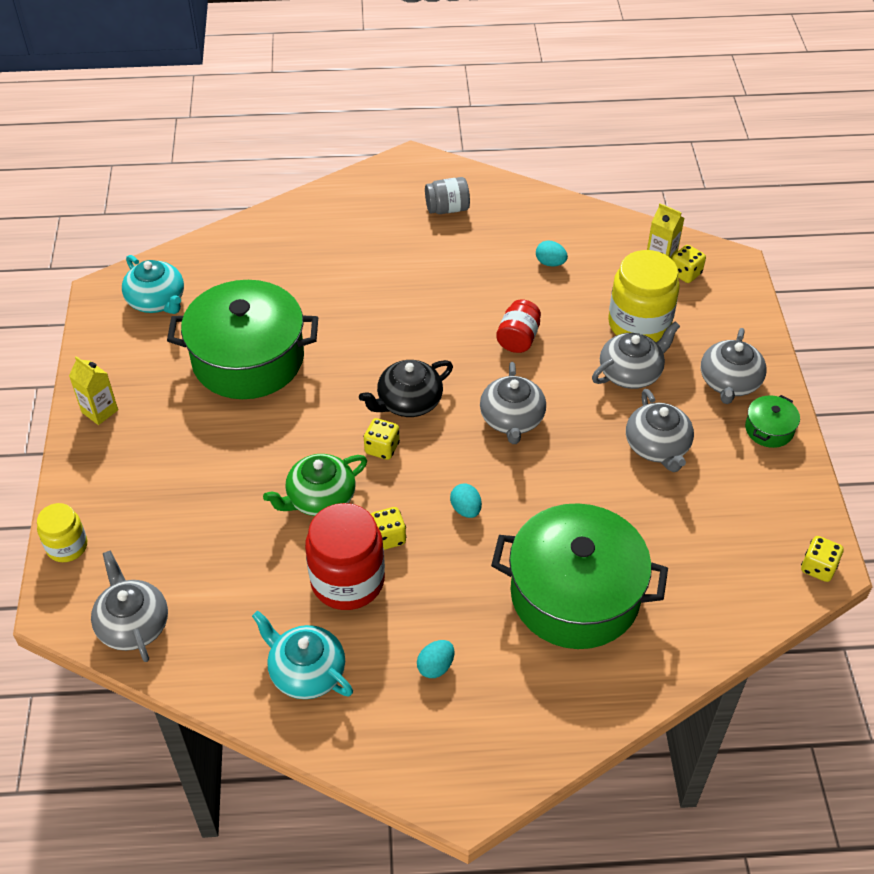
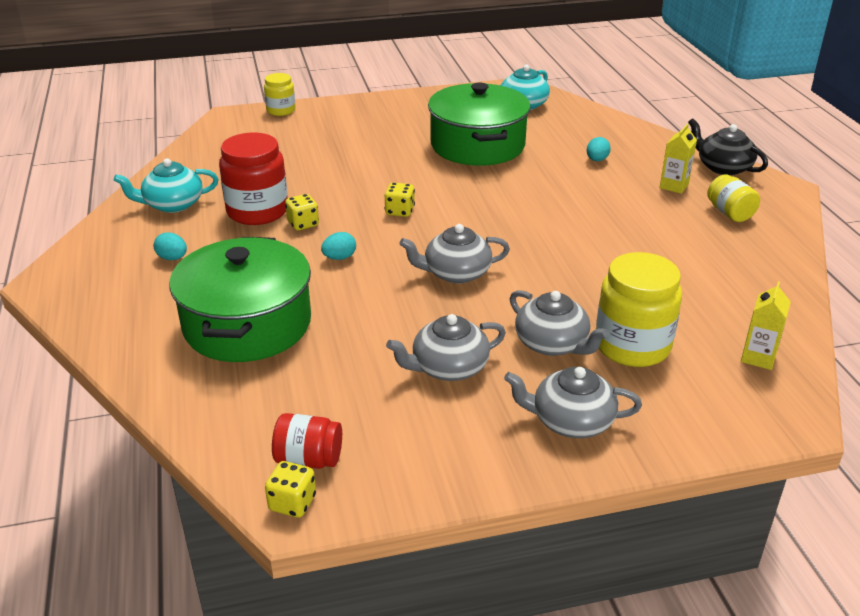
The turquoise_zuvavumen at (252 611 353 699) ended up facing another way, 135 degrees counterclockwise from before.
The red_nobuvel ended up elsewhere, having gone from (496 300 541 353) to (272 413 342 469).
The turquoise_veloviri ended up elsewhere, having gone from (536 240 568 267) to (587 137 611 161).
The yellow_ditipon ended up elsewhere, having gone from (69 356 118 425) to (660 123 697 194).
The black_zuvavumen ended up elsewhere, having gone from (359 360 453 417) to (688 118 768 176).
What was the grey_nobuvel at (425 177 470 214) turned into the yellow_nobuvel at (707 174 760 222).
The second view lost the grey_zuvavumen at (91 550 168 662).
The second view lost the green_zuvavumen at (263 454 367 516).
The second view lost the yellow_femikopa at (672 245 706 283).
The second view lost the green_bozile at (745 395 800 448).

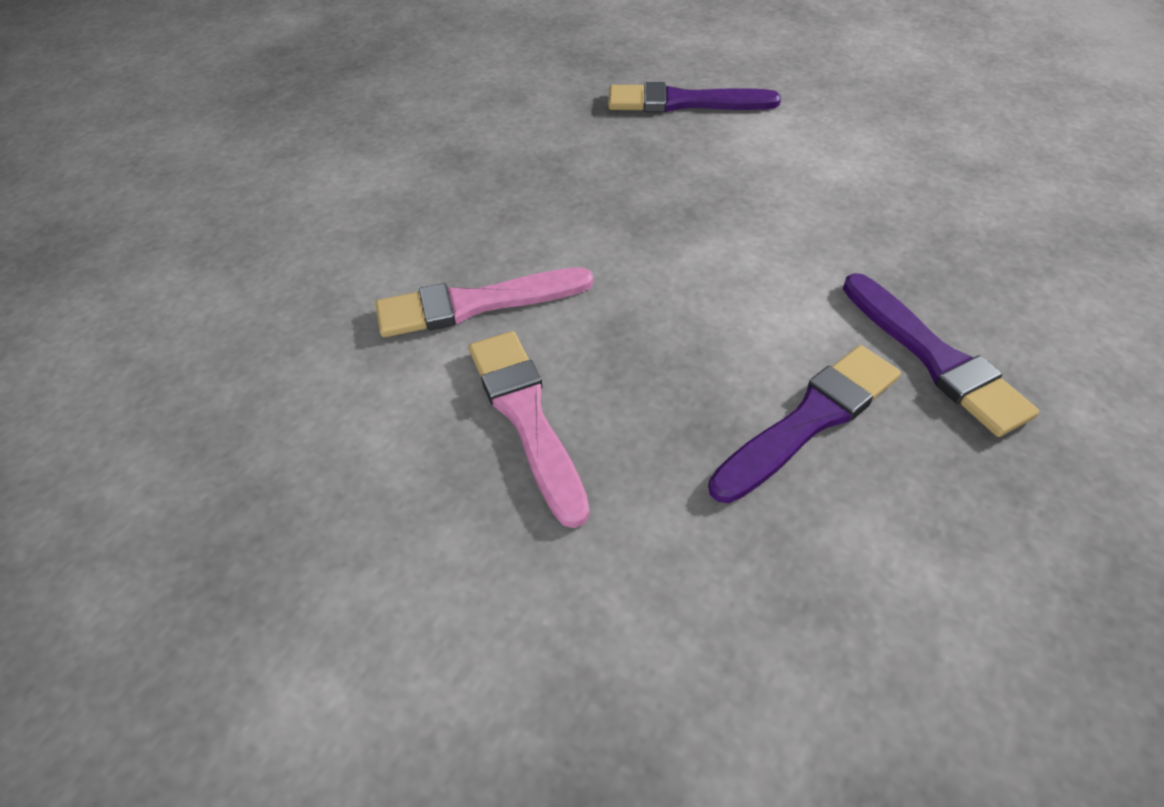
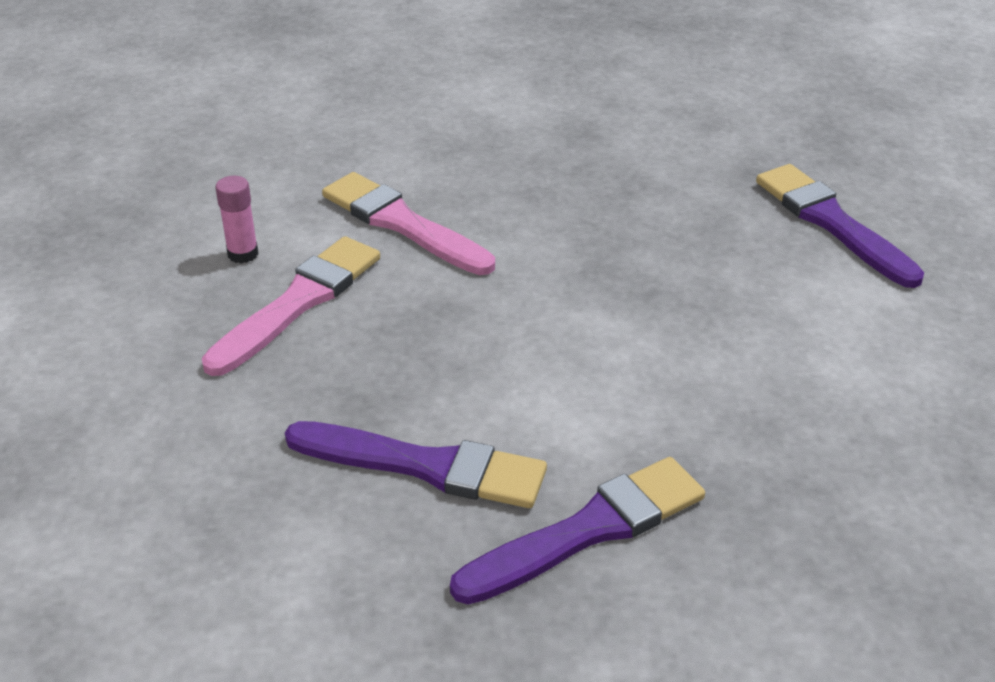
The second view gained the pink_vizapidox at (215 176 258 263).
The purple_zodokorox at (843 273 1039 437) ended up facing another way, 150 degrees counterclockwise from before.

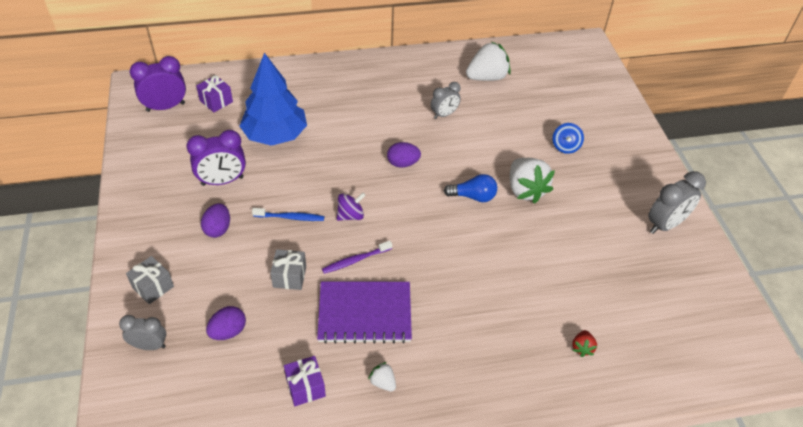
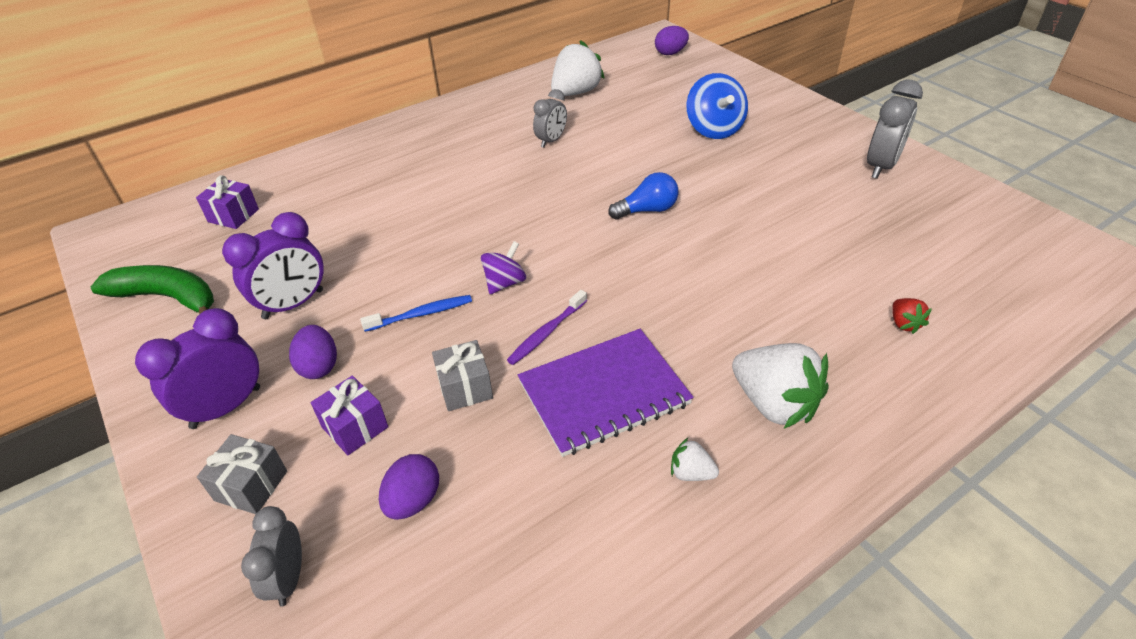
The second view gained the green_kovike at (91 265 214 314).
The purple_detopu ended up elsewhere, having gone from (130 56 186 112) to (135 308 260 429).
The grey_detopu at (119 315 166 350) ended up facing another way, 75 degrees counterclockwise from before.
The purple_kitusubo ended up elsewhere, having gone from (284 356 326 406) to (311 376 388 455).
The purple_veloviri ended up elsewhere, having gone from (387 142 421 168) to (655 26 689 55).
The size of the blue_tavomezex at (553 123 584 154) changed by a factor of 1.61.
The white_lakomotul ended up elsewhere, having gone from (510 158 555 204) to (732 343 829 429).
The second view lost the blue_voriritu at (240 53 307 146).

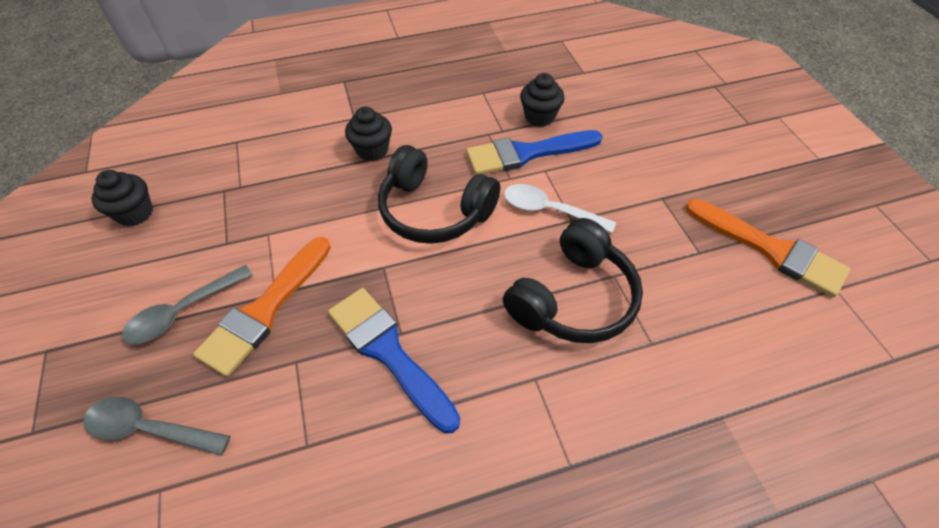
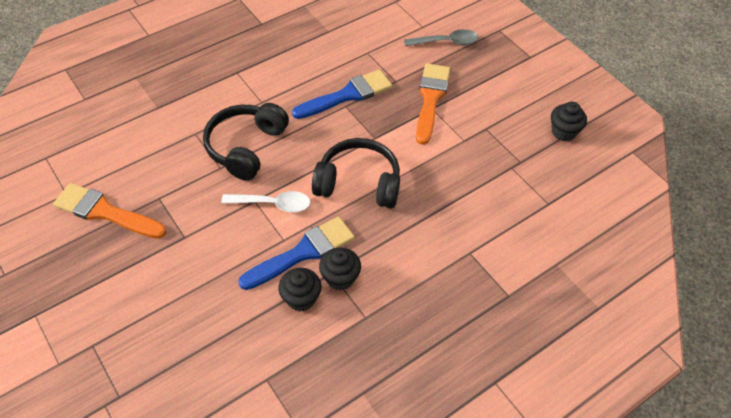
The blue_zodokorox at (328 288 460 433) ended up facing another way, 60 degrees counterclockwise from before.
The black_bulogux ended up elsewhere, having gone from (345 107 392 161) to (319 248 361 290).
The second view lost the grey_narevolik at (122 265 253 345).

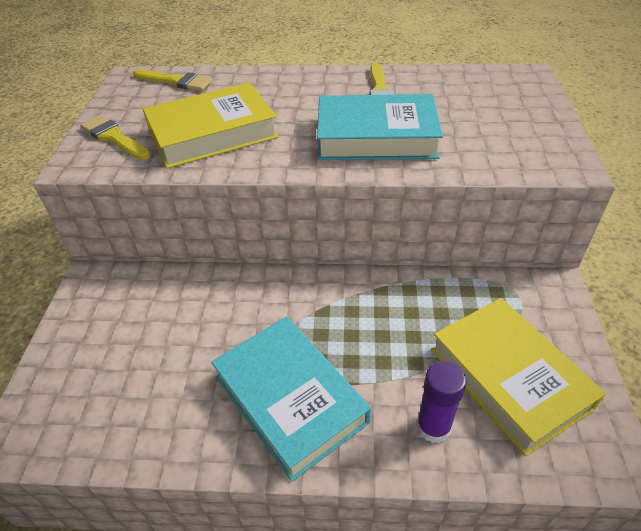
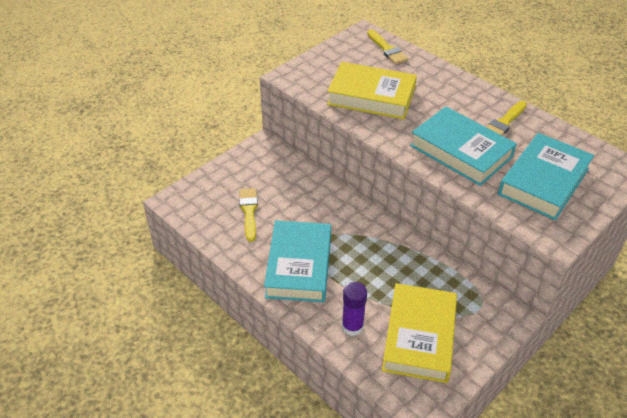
The yellow_zodokorox ended up elsewhere, having gone from (80 115 150 160) to (239 188 258 242).
The second view gained the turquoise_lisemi at (498 133 594 220).

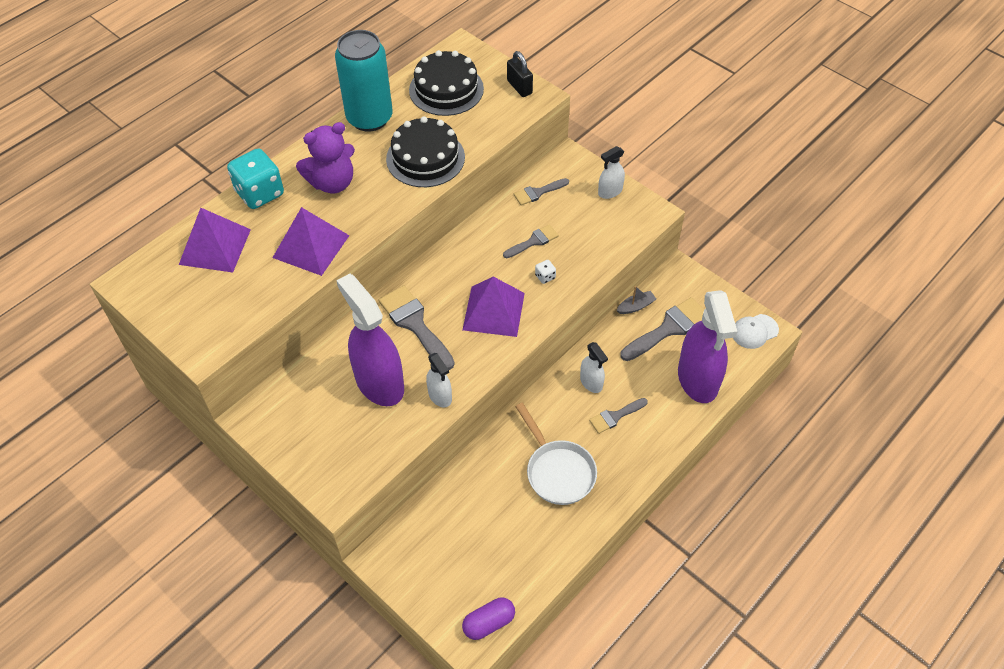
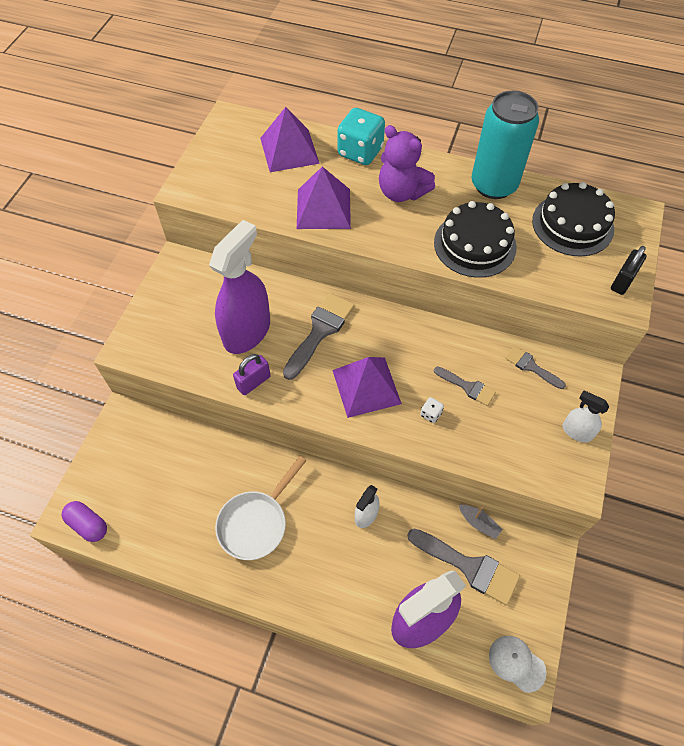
Where the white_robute stood at (426 353 452 407), the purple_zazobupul came to stand at (233 354 271 395).
The second view lost the grey_zodokorox at (589 398 648 434).

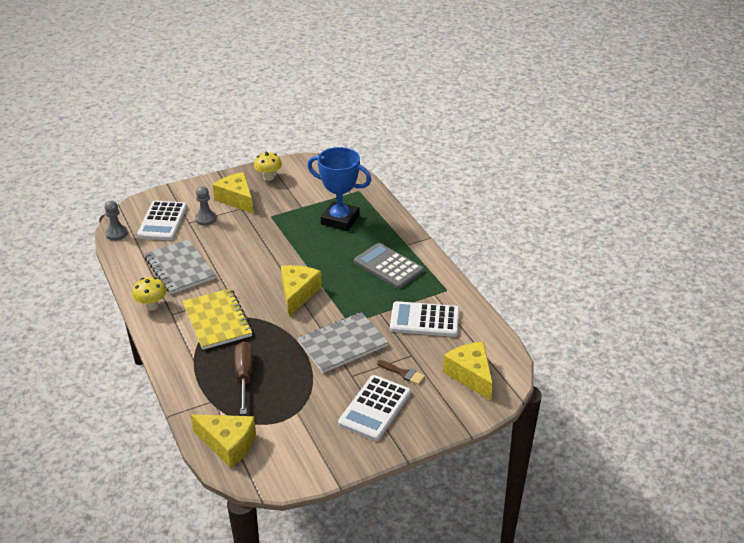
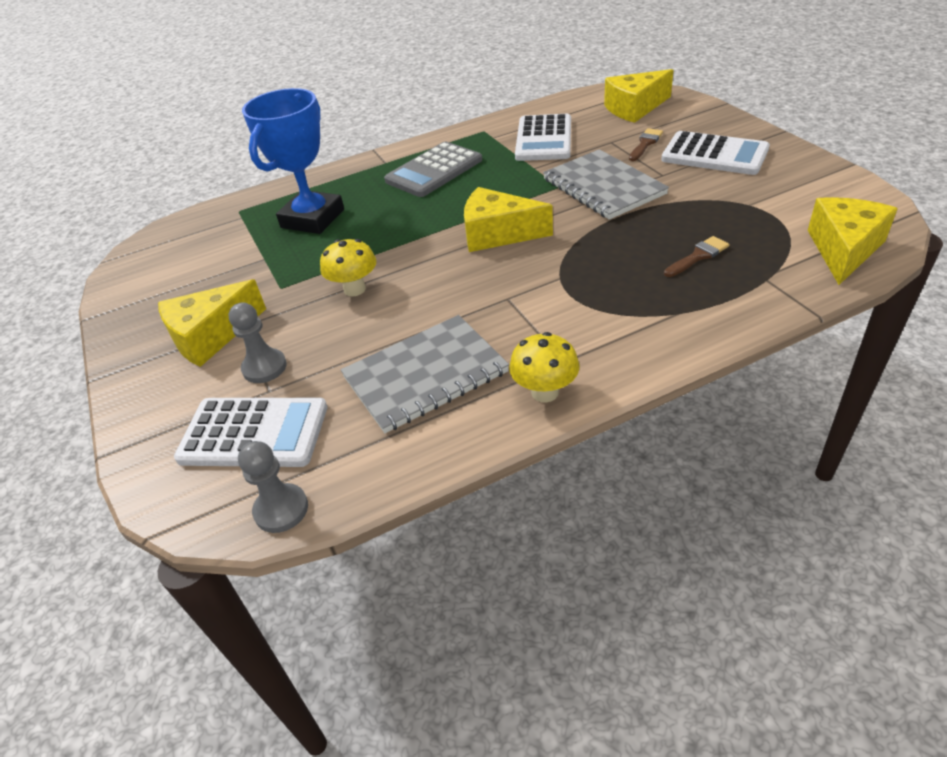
The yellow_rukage ended up elsewhere, having gone from (254 151 282 181) to (320 239 376 297).
Where the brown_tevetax stood at (234 341 253 414), the brown_zodokorox came to stand at (664 236 729 277).
The second view lost the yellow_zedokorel at (182 288 253 350).

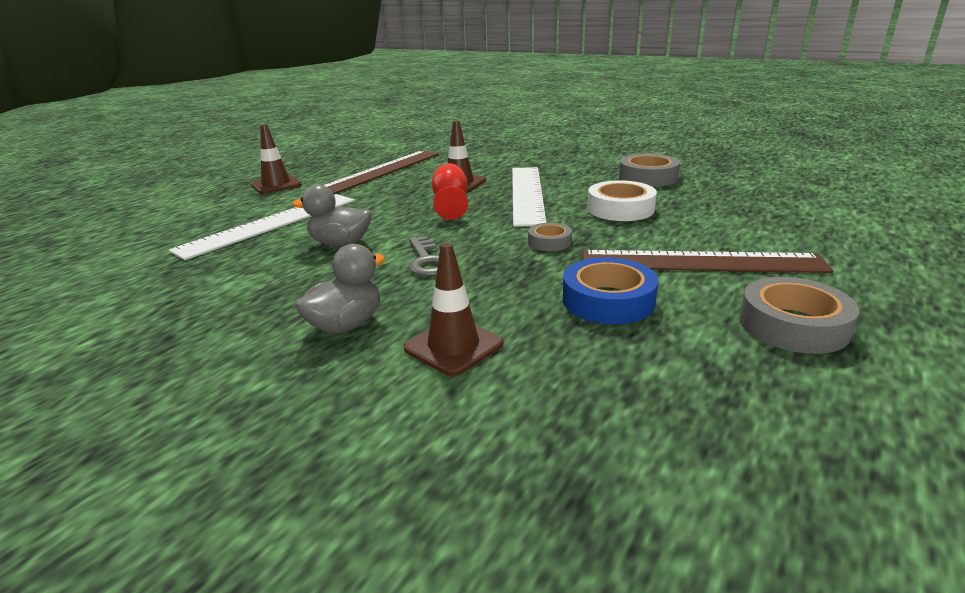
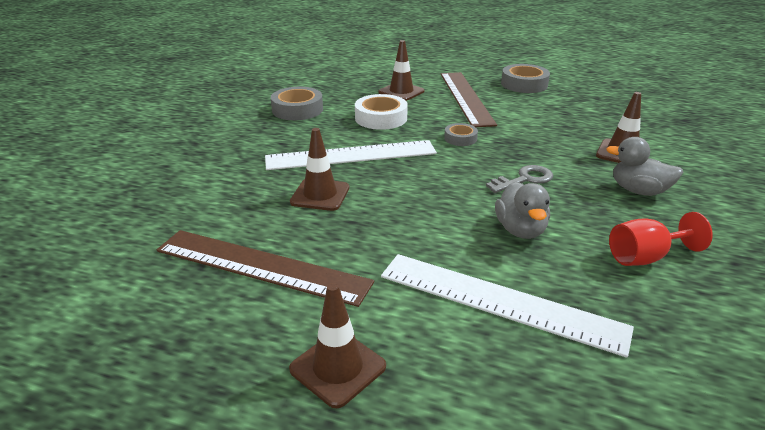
The second view gained the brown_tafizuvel at (378 40 424 101).
The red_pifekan ended up elsewhere, having gone from (432 163 468 220) to (609 212 713 266).
The second view lost the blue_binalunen at (563 257 659 325).

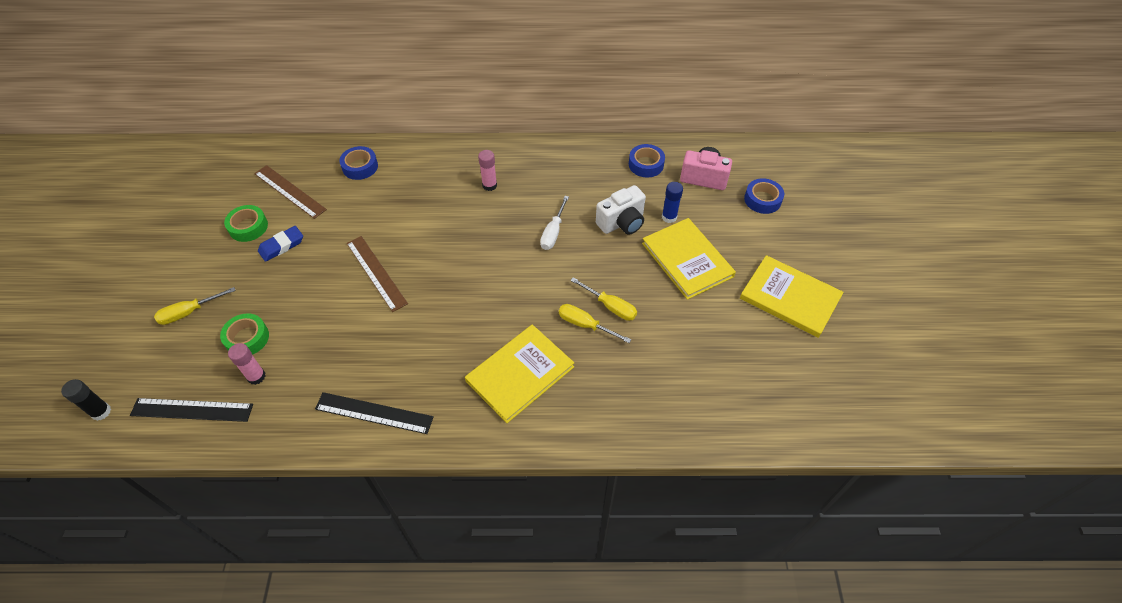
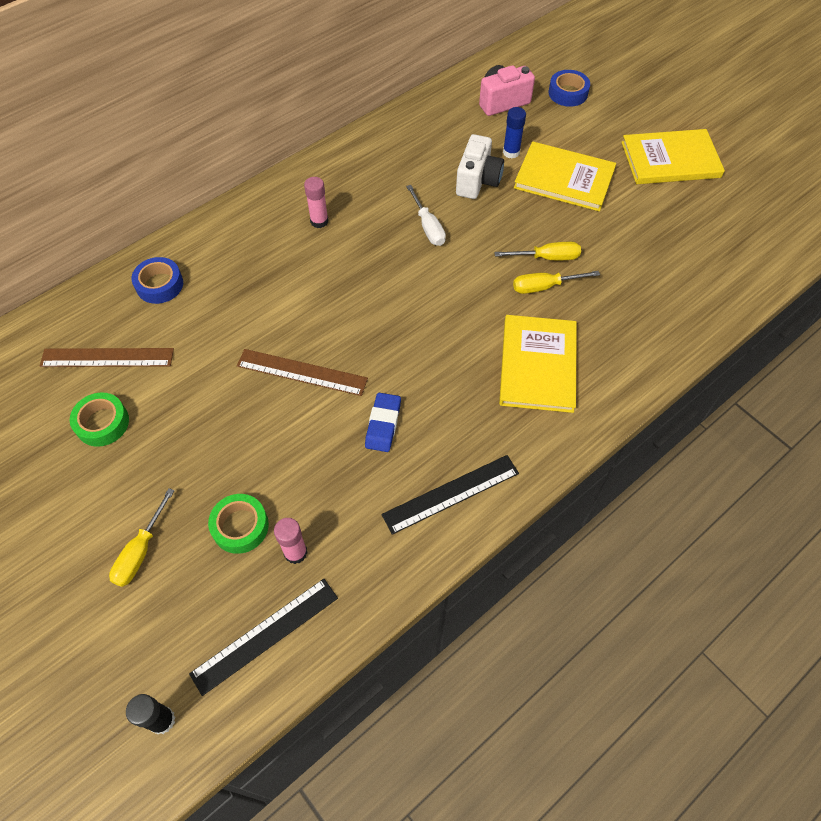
The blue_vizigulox ended up elsewhere, having gone from (258 226 303 262) to (365 393 401 452).
The second view lost the blue_binalunen at (629 144 665 177).

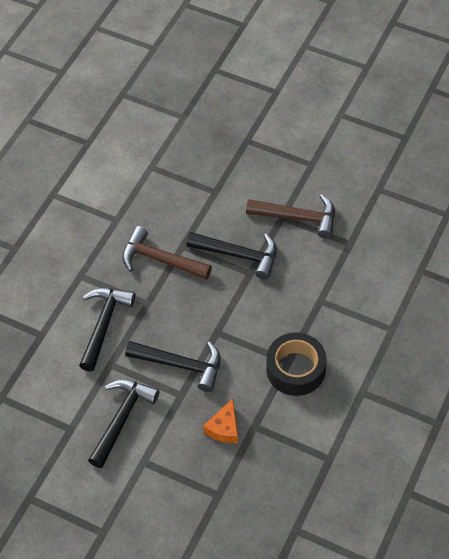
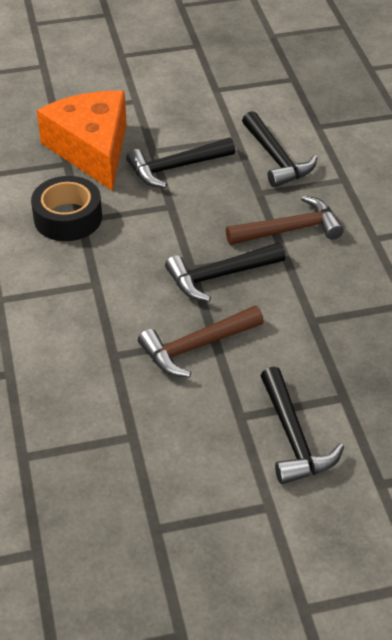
The size of the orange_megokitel at (203 398 238 443) changed by a factor of 2.41.
The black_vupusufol ended up elsewhere, having gone from (88 379 160 468) to (261 367 344 484).

